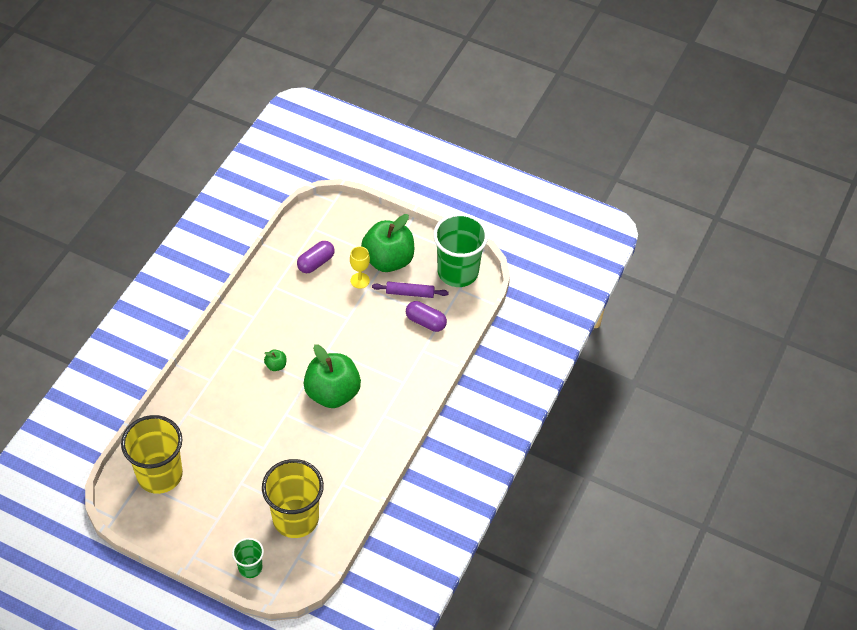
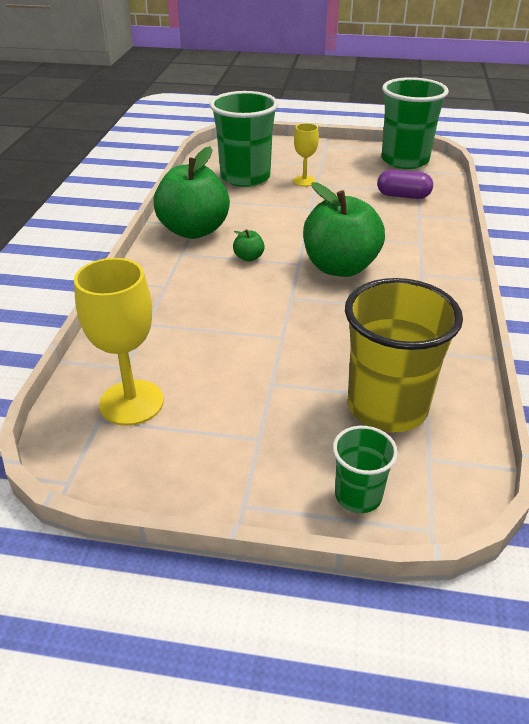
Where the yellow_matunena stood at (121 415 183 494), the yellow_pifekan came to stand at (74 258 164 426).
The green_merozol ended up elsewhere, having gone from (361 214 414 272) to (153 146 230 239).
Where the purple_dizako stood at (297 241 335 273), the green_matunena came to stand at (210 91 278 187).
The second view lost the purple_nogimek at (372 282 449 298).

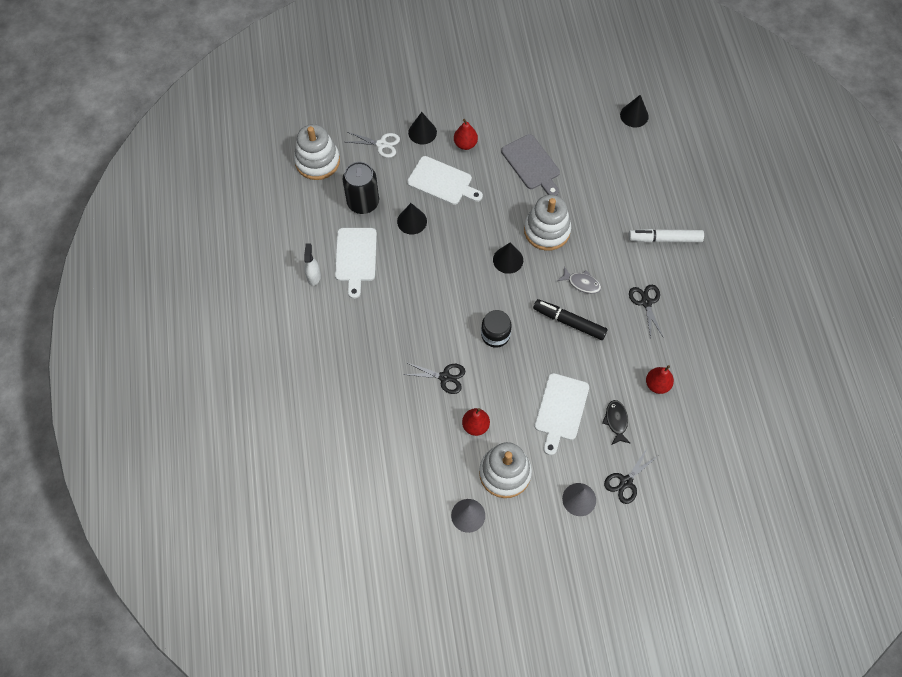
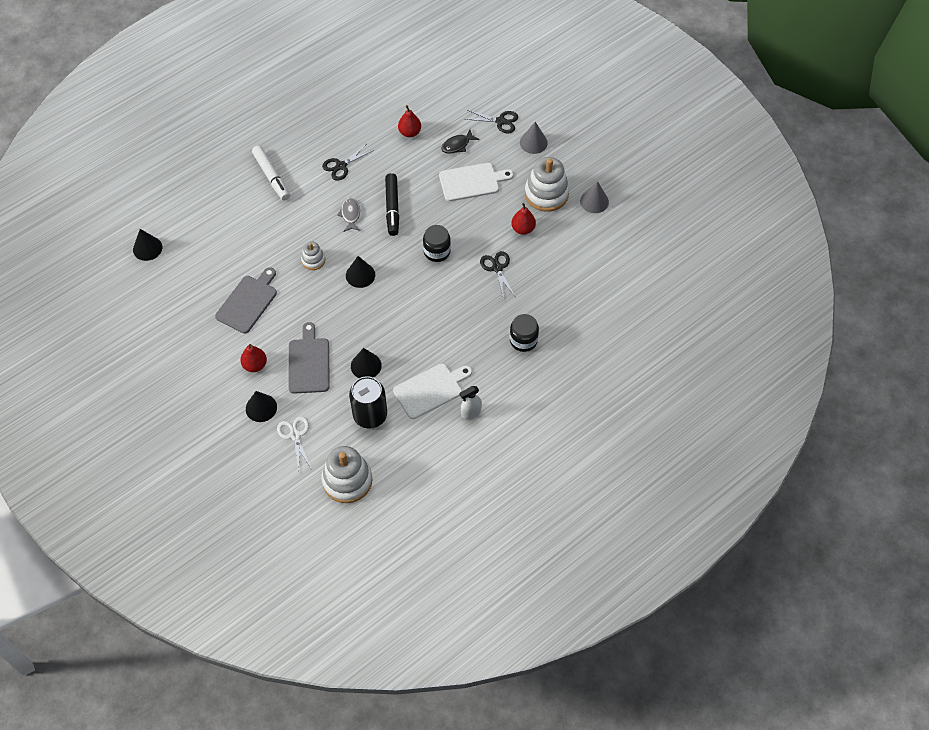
What was the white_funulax at (407 156 483 205) turned into the grey_funulax at (288 322 330 394).
The size of the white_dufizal at (524 195 571 251) changed by a factor of 0.52.
The second view gained the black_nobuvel at (510 314 539 352).

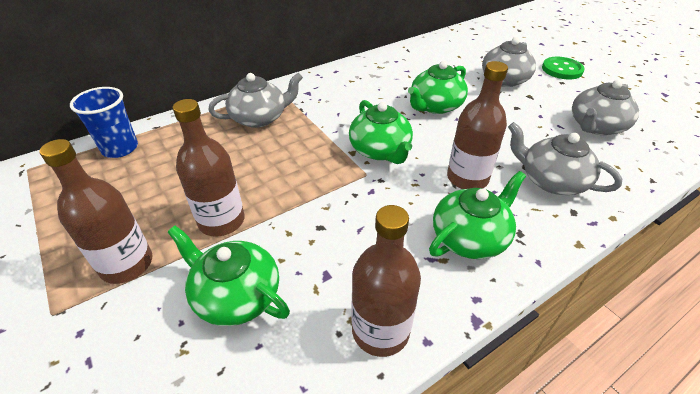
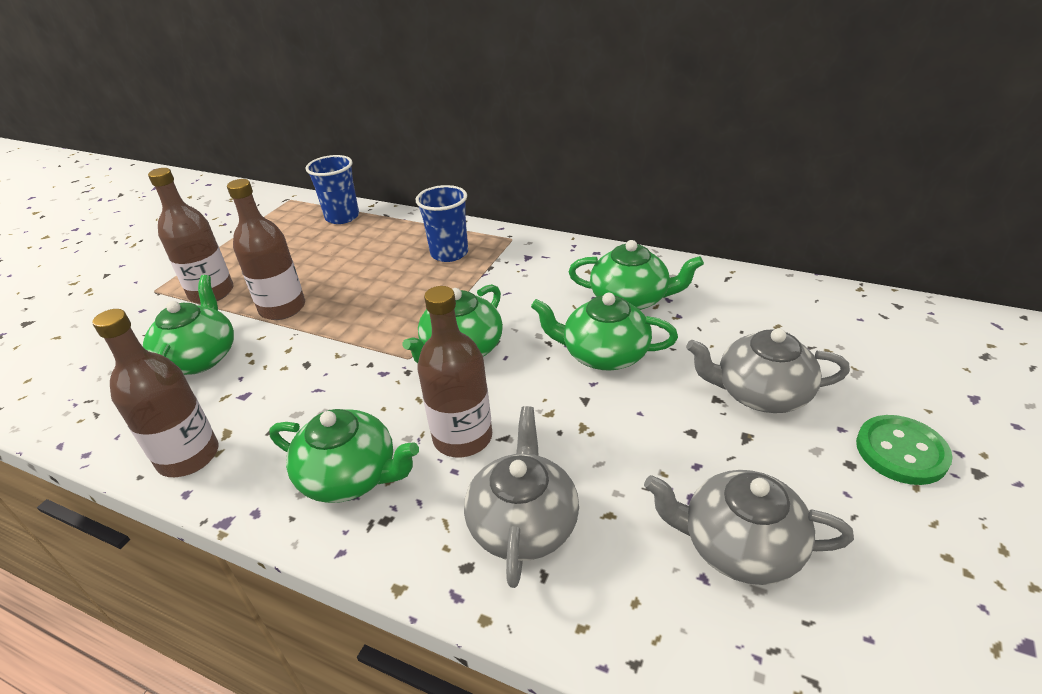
Where the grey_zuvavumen stood at (209 73 303 128), the blue_matunena came to stand at (416 185 468 262).
The second view gained the green_zuvavumen at (569 240 704 310).

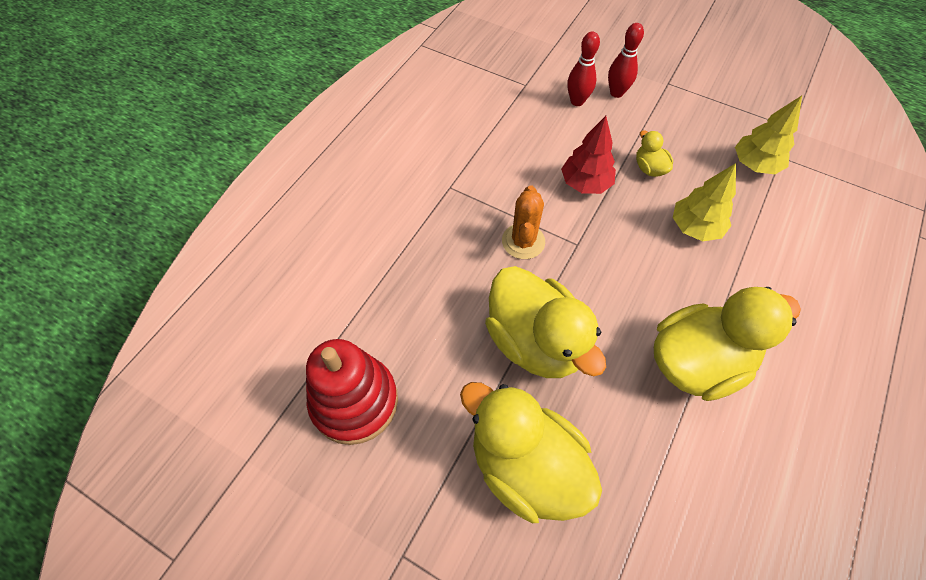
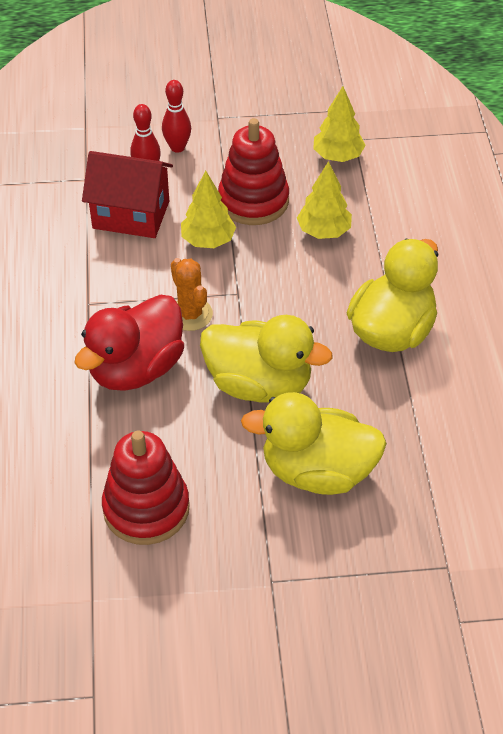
The second view gained the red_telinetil at (74 295 184 391).
The second view gained the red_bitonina at (82 151 173 238).
What was the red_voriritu at (561 116 616 194) turned into the yellow_voriritu at (181 171 236 248).
Where the yellow_telinetil stood at (636 130 673 177), the red_dufizal came to stand at (218 118 289 225).

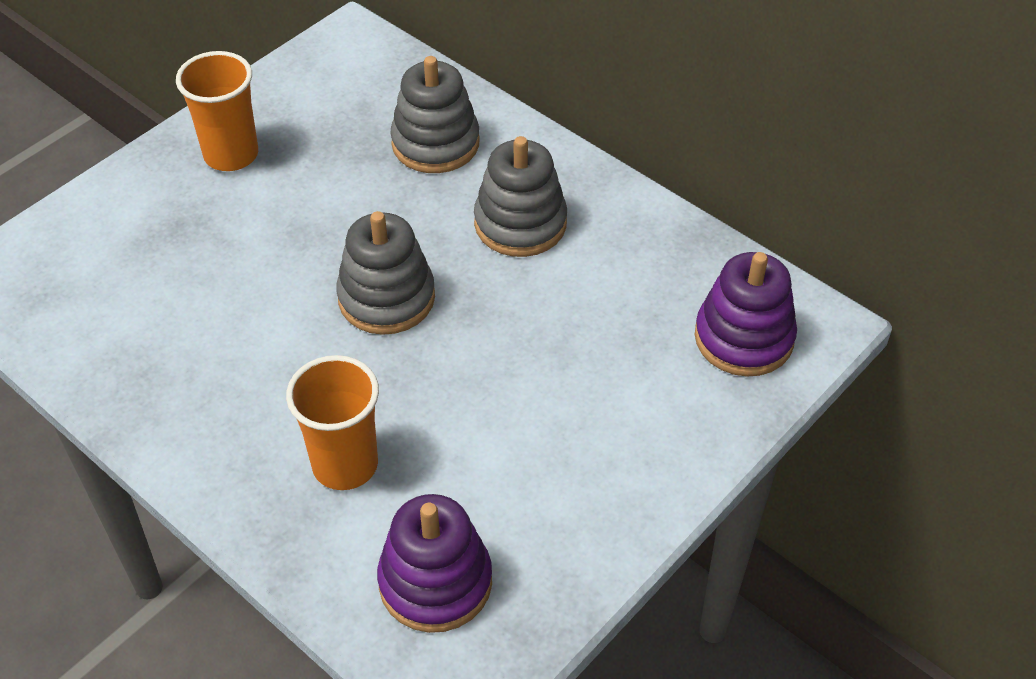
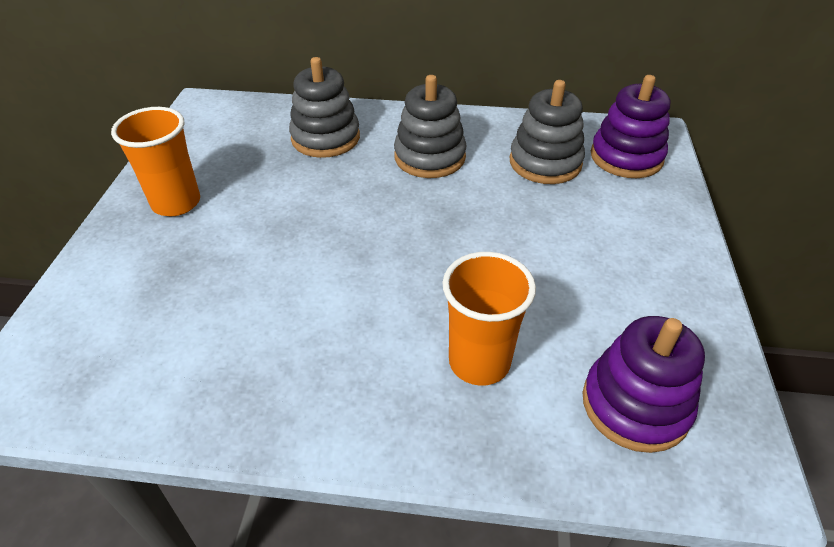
The grey_dufizal ended up elsewhere, having gone from (336 211 435 335) to (510 80 585 184).

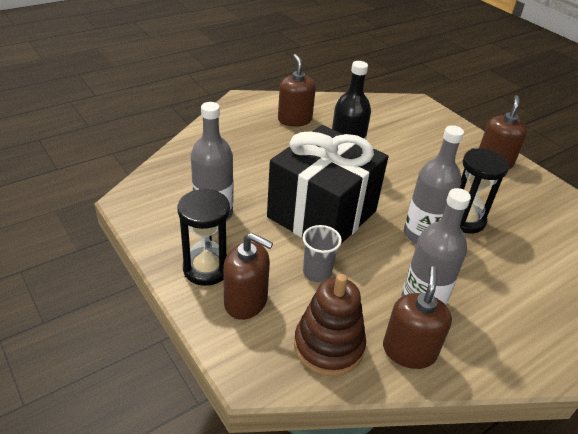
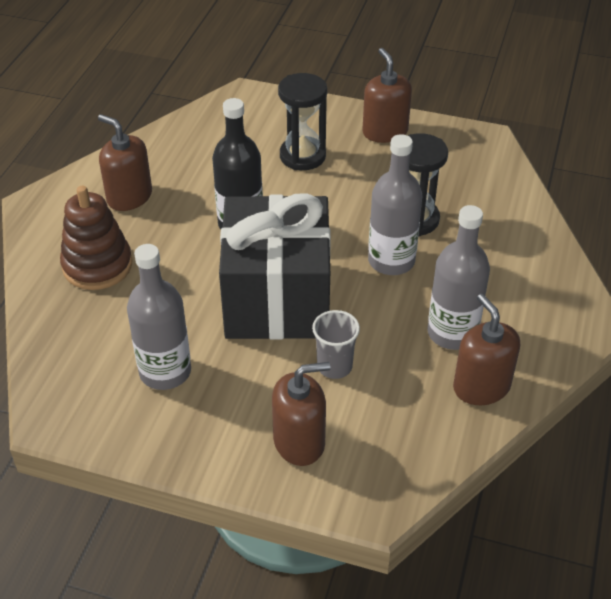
The brown_dufizal ended up elsewhere, having gone from (294 274 366 376) to (60 186 132 290).
The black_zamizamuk ended up elsewhere, having gone from (178 188 230 286) to (278 73 327 170).

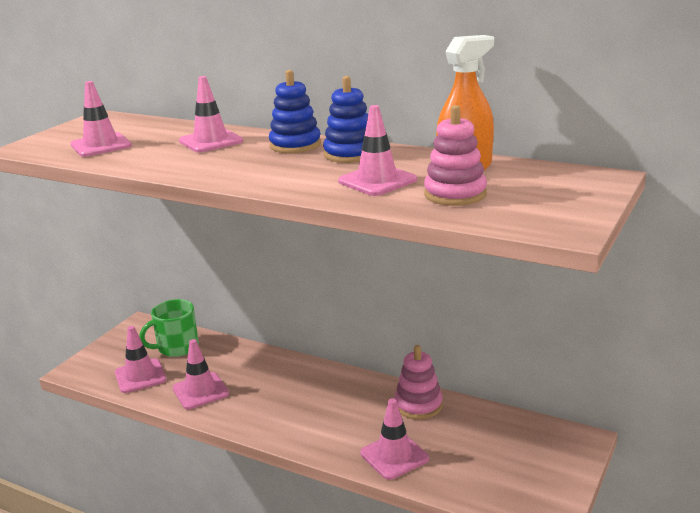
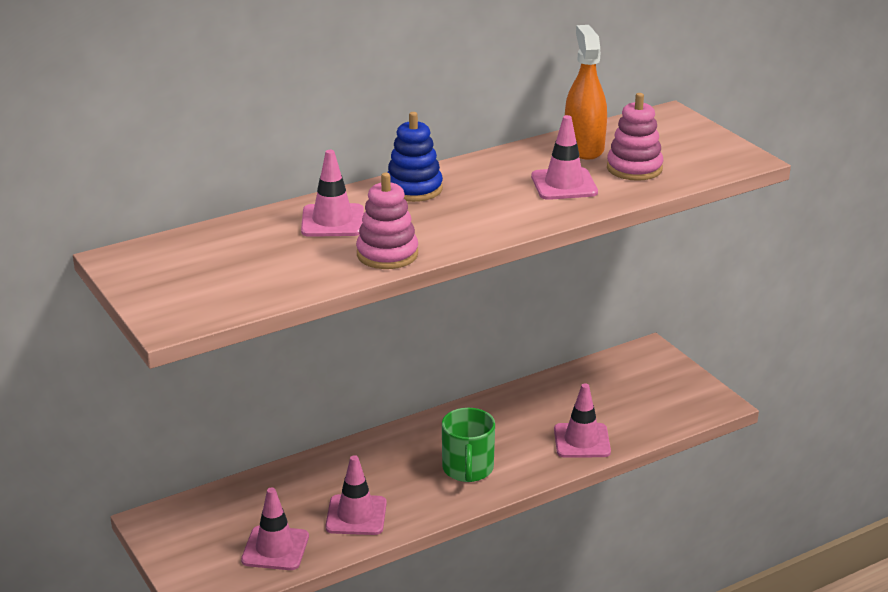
The pink_dufizal ended up elsewhere, having gone from (394 345 443 420) to (356 172 418 269).
The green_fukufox ended up elsewhere, having gone from (139 299 199 357) to (442 408 495 482).
The second view lost the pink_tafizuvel at (71 81 132 157).
The second view lost the blue_dufizal at (323 76 368 163).

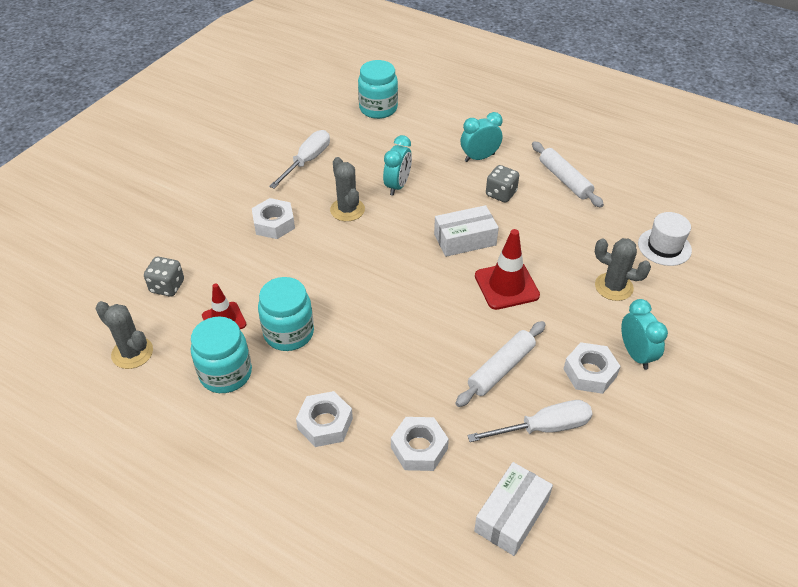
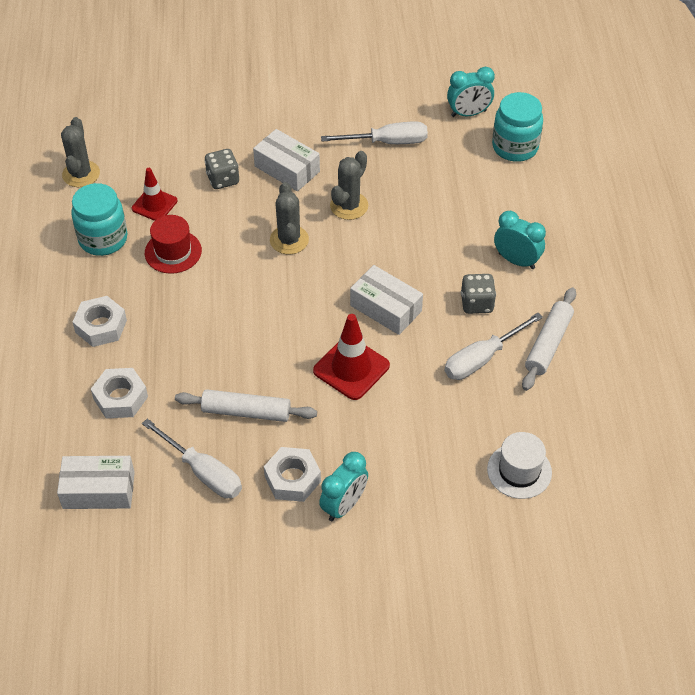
Where the turquoise_nobuvel stood at (258 277 314 351), the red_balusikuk came to stand at (145 215 202 274).
The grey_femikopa ended up elsewhere, having gone from (144 257 184 297) to (204 149 239 189).
Where the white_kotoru stood at (252 198 295 239), the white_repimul came to stand at (253 129 320 191).
The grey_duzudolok ended up elsewhere, having gone from (595 238 651 301) to (270 182 309 254).
The second view gained the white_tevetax at (445 313 543 380).
The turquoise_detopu ended up elsewhere, having gone from (383 135 412 196) to (447 67 495 117).

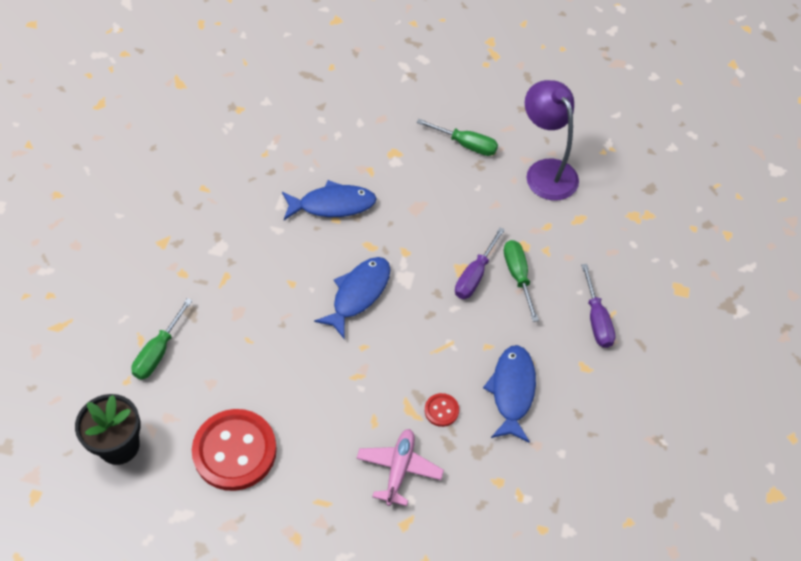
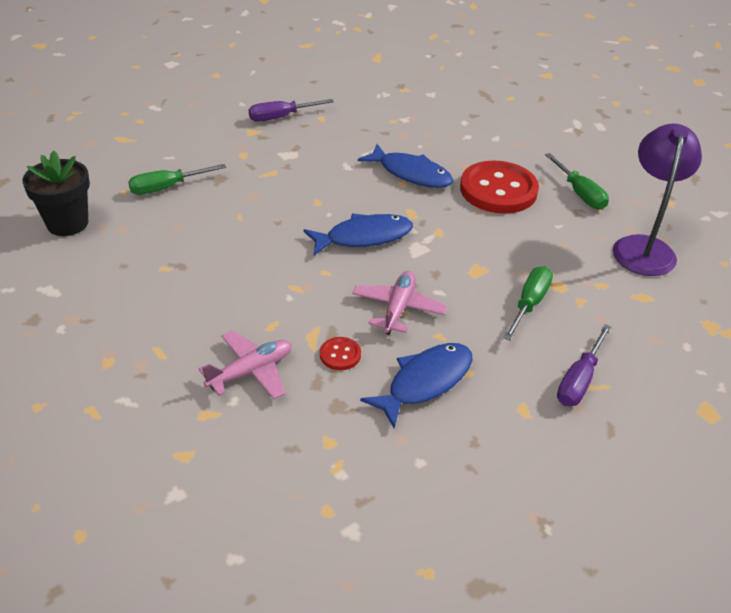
The purple_tevetax ended up elsewhere, having gone from (455 227 505 299) to (248 99 334 122).
The second view gained the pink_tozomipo at (352 271 447 335).
The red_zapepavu ended up elsewhere, having gone from (192 409 277 491) to (460 160 539 214).

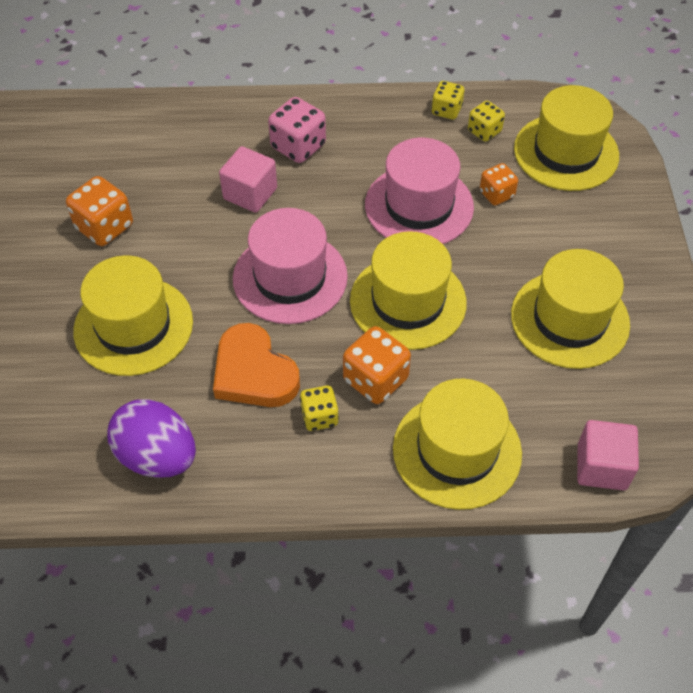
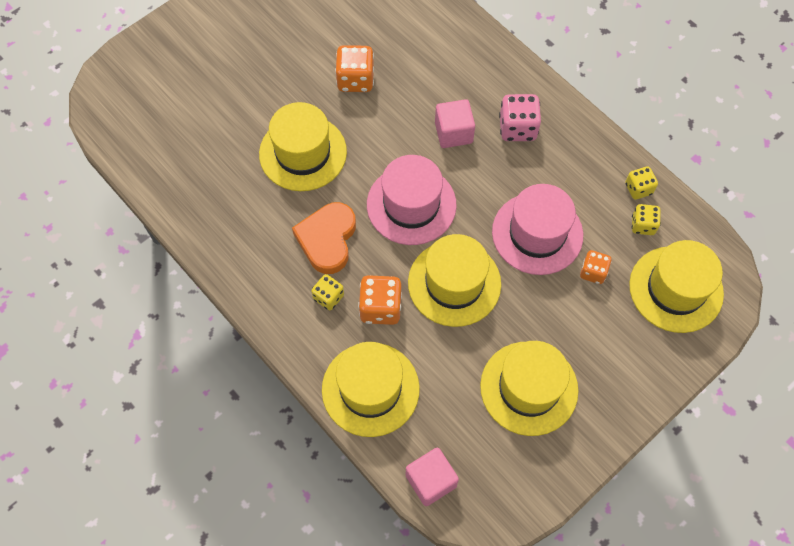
The second view lost the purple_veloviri at (107 399 196 478).

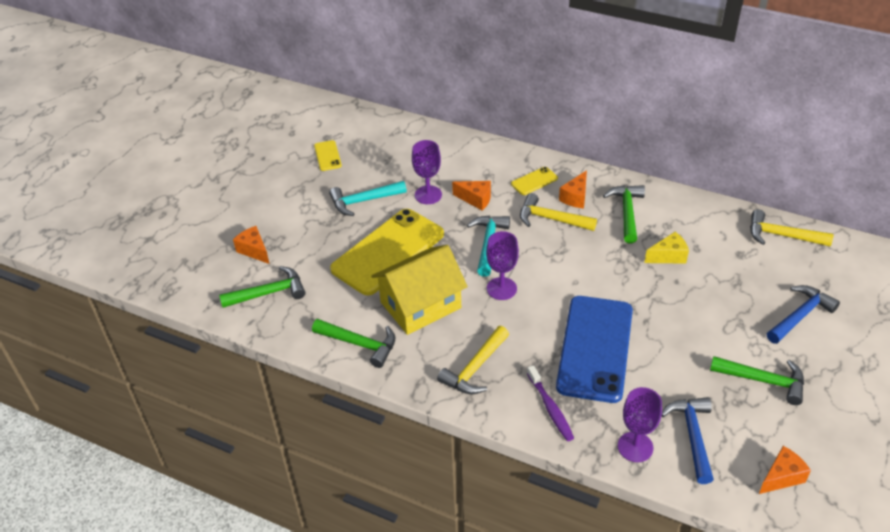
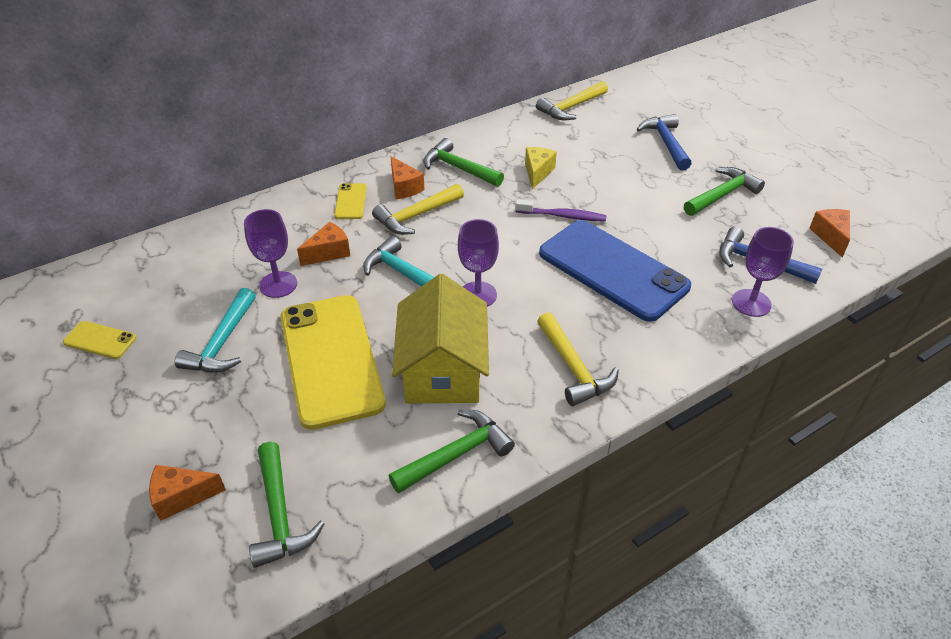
The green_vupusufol at (219 266 306 308) ended up facing another way, 150 degrees clockwise from before.
The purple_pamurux ended up elsewhere, having gone from (527 365 574 441) to (515 199 607 222).

